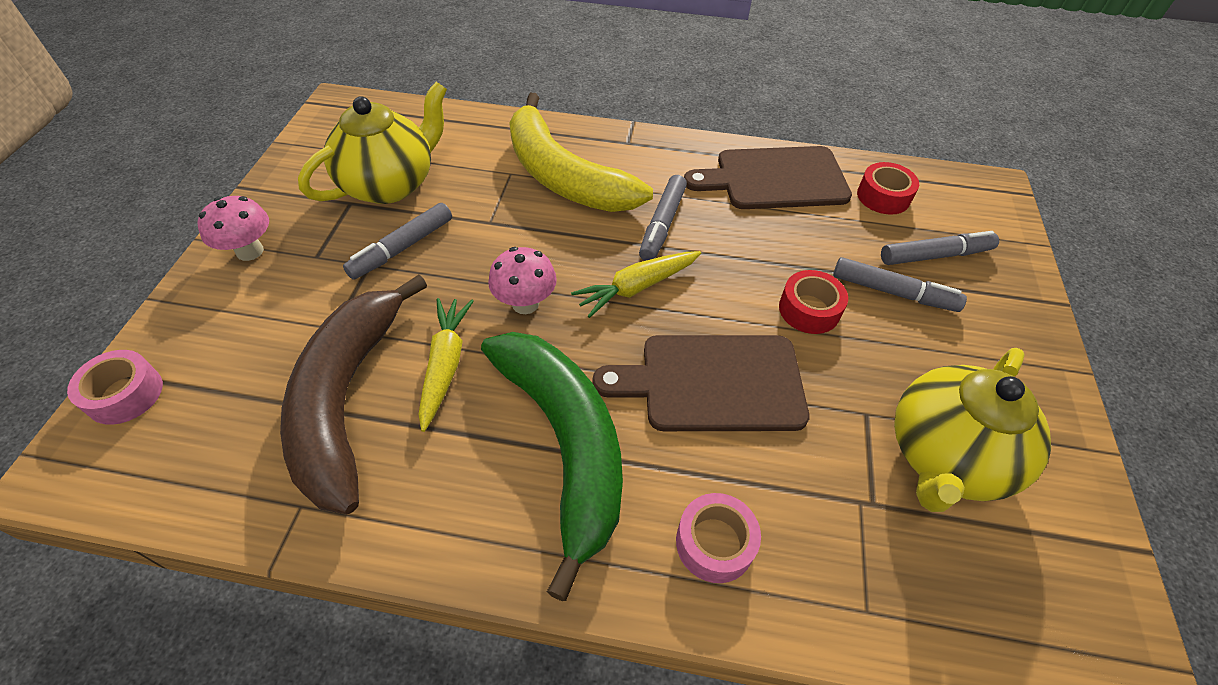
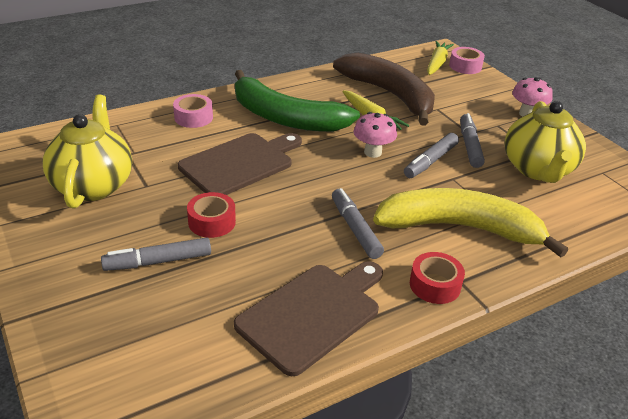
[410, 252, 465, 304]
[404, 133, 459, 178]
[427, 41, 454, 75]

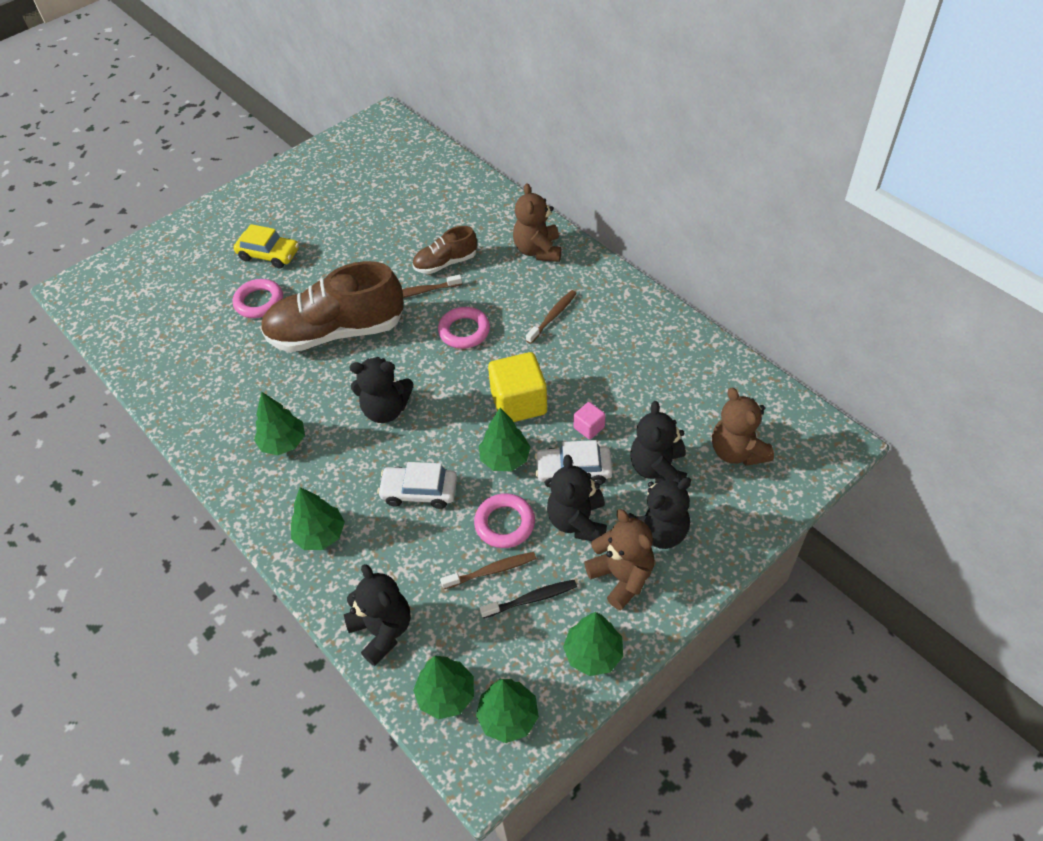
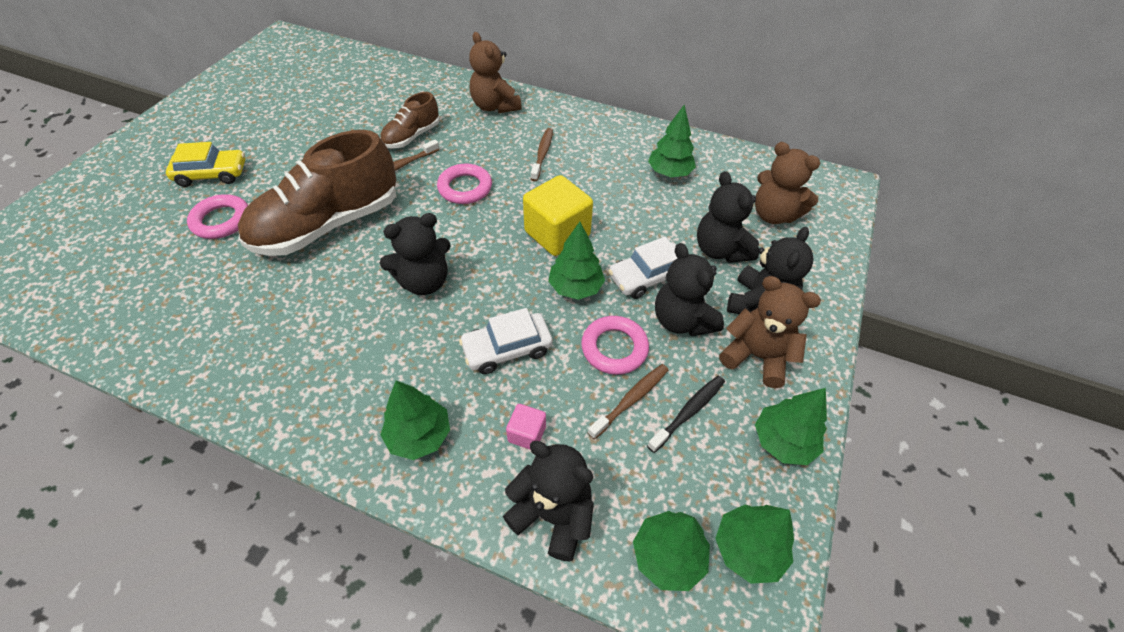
[648, 105, 696, 177]
[506, 404, 546, 450]

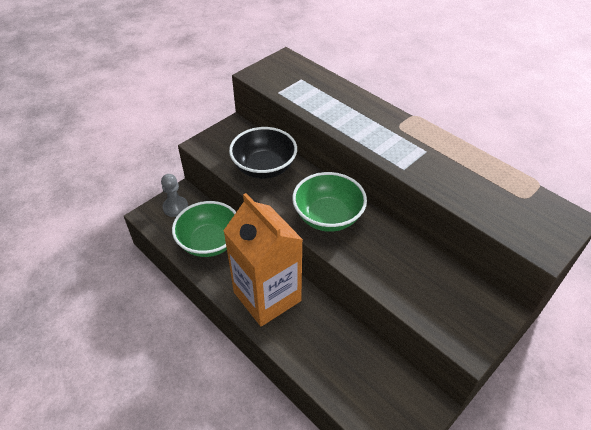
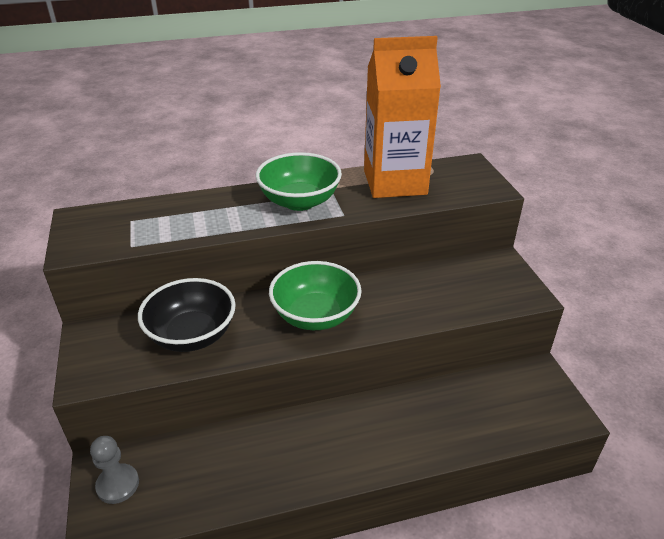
[364, 36, 441, 198]
[256, 152, 342, 211]

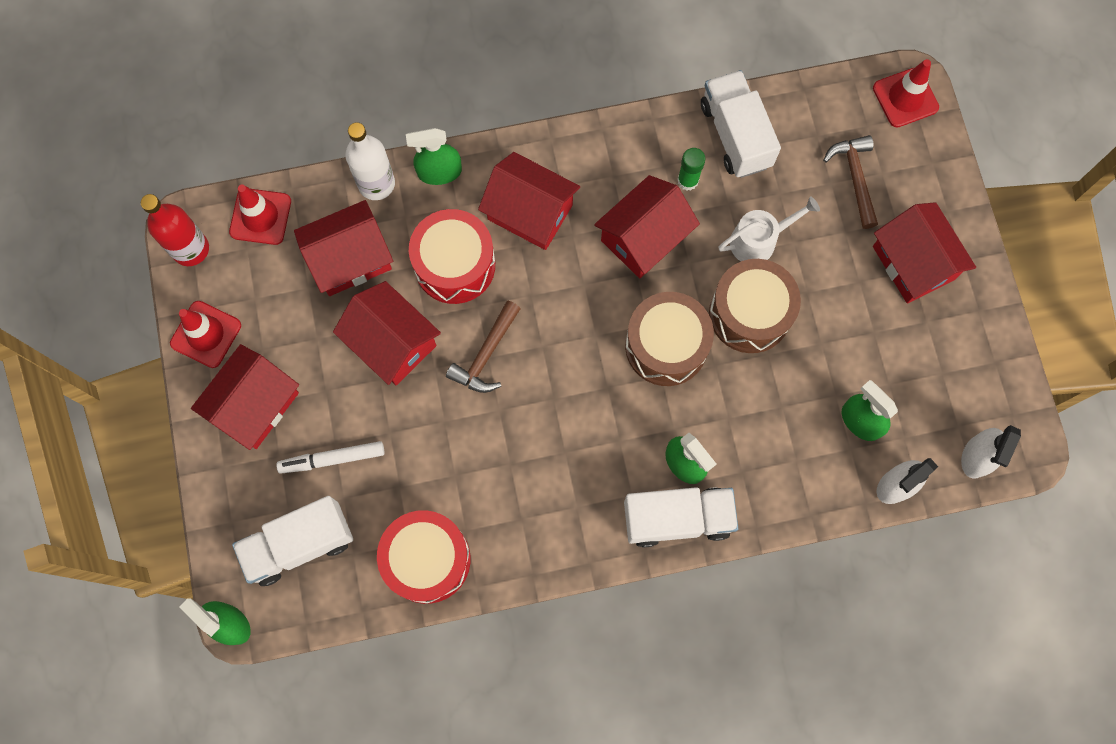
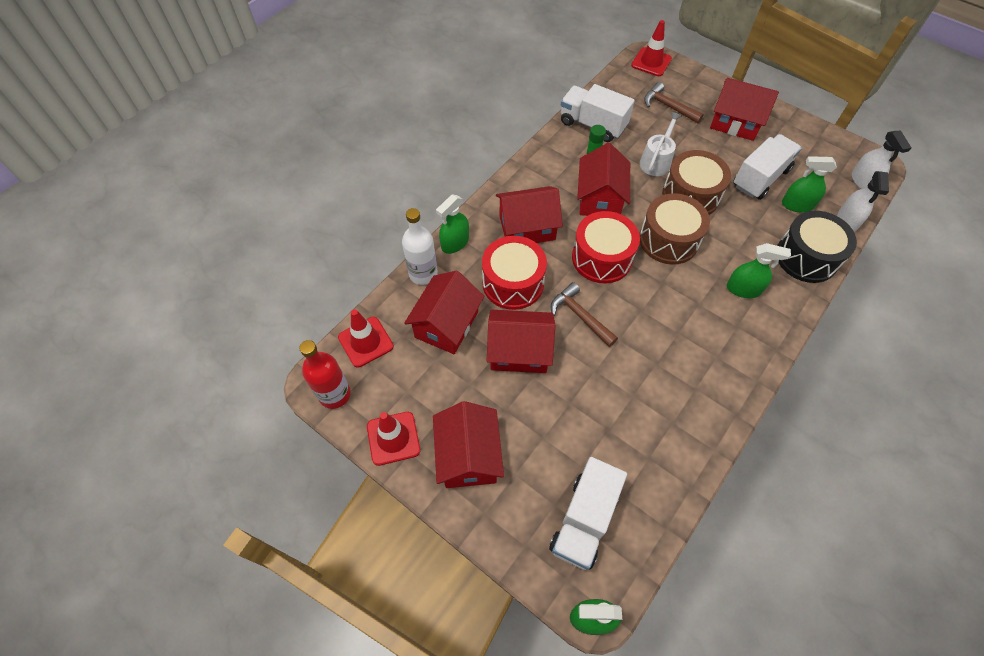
[551, 282, 618, 347]
[276, 441, 385, 474] (first image)
[733, 134, 802, 200]
[572, 211, 640, 284]
[777, 211, 857, 283]

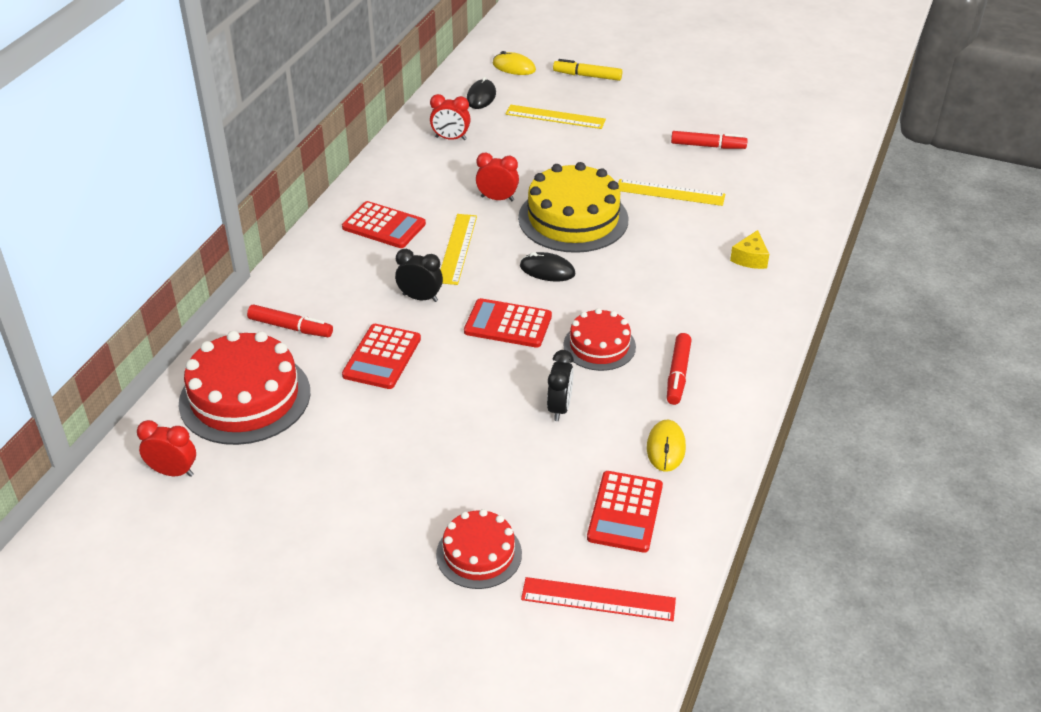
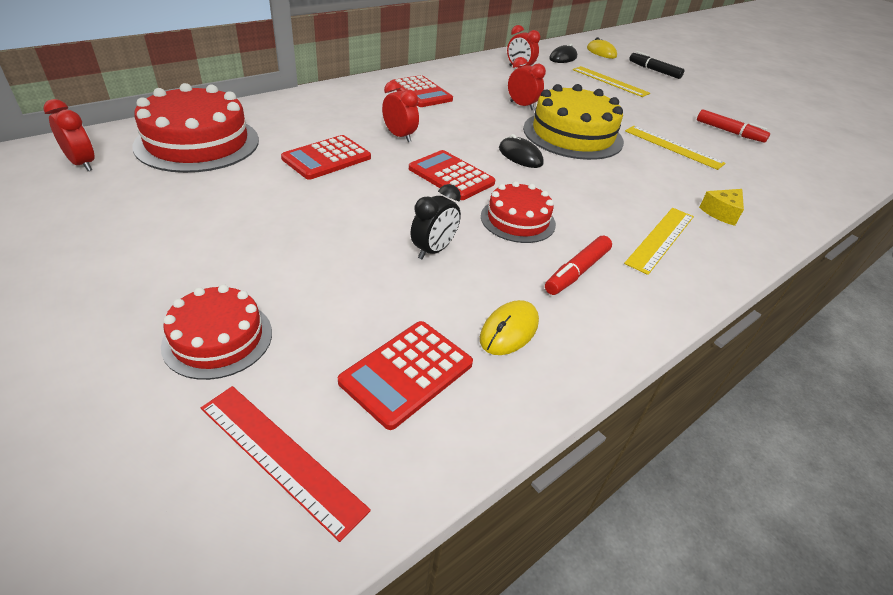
[629, 51, 684, 79]
[624, 208, 694, 275]
[382, 81, 419, 142]
[247, 305, 333, 337] (first image)

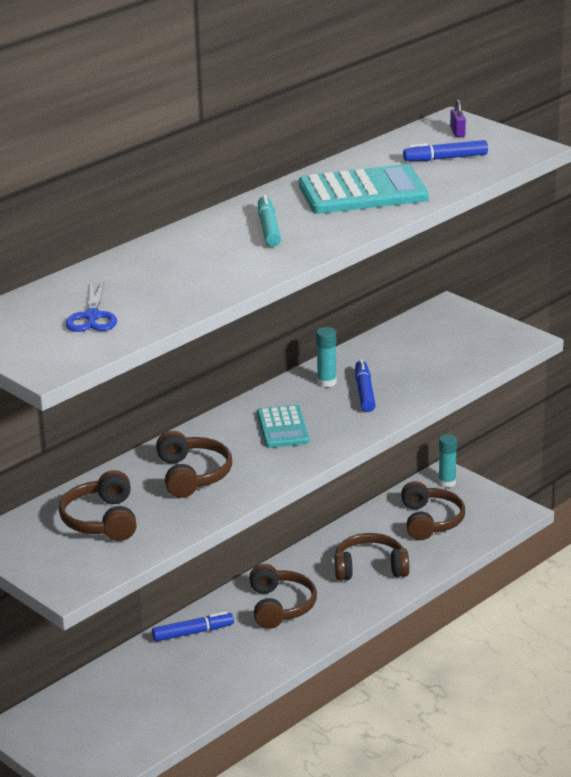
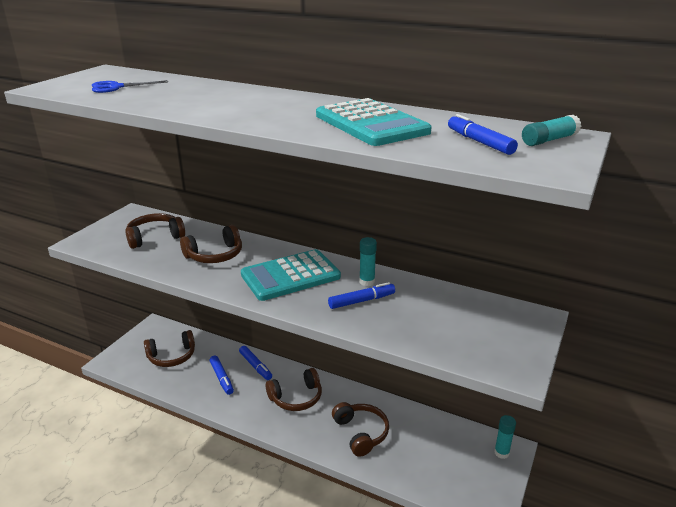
[522, 115, 581, 146]
[258, 195, 281, 247] (first image)
[241, 249, 341, 301]
[144, 330, 195, 367]
[209, 356, 234, 395]

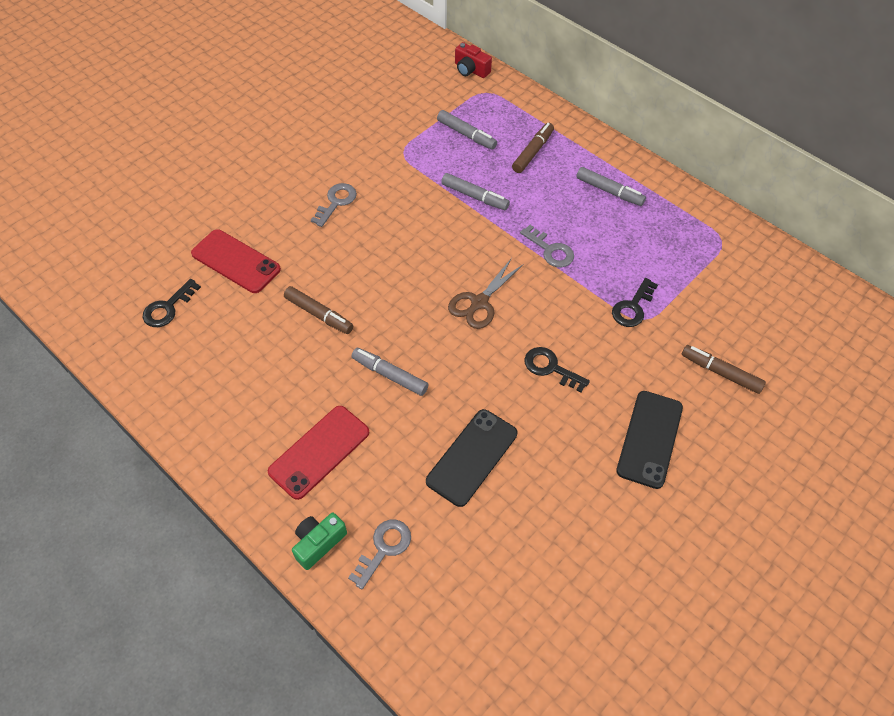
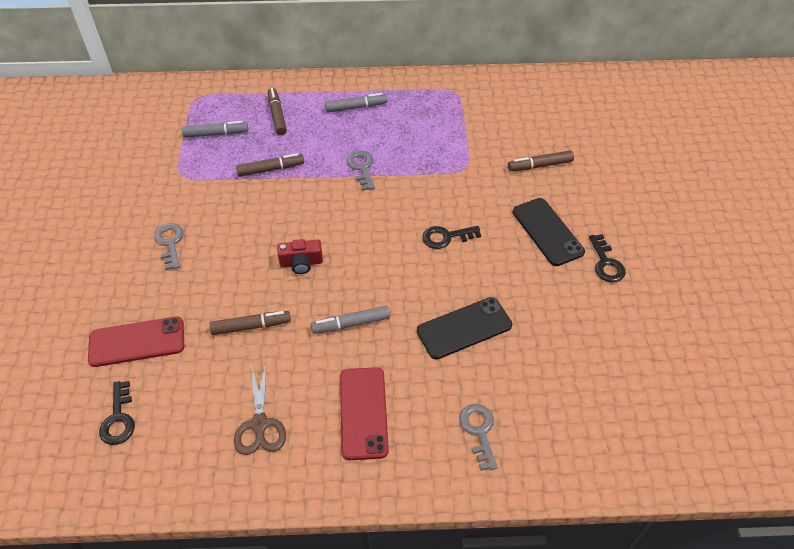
[277, 239, 323, 274]
[236, 153, 304, 177]
[347, 150, 375, 191]
[234, 362, 286, 455]
[589, 234, 626, 282]
[417, 297, 512, 359]
[292, 513, 347, 570] (first image)

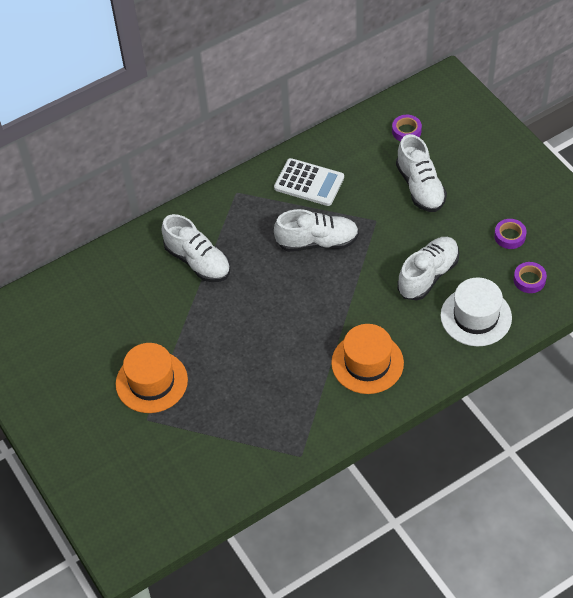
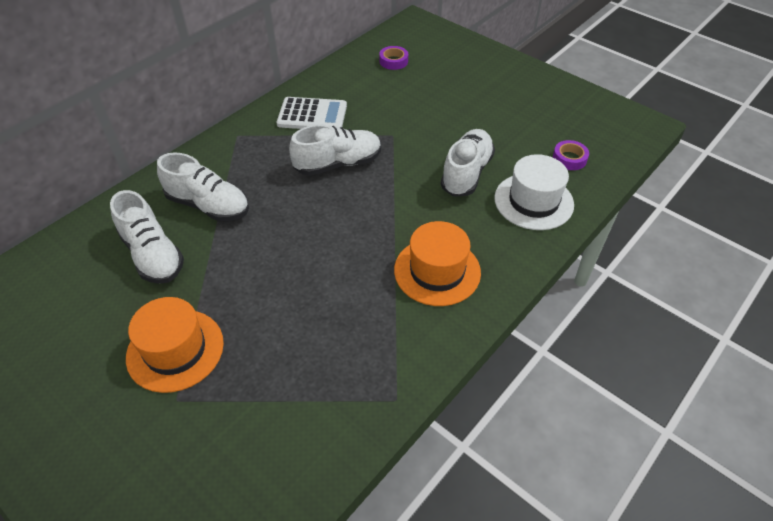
[110, 190, 184, 284]
[494, 219, 527, 249] (first image)

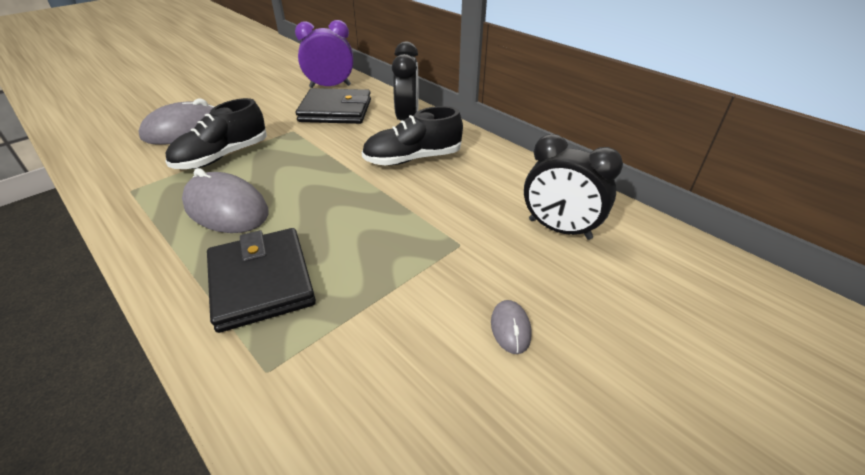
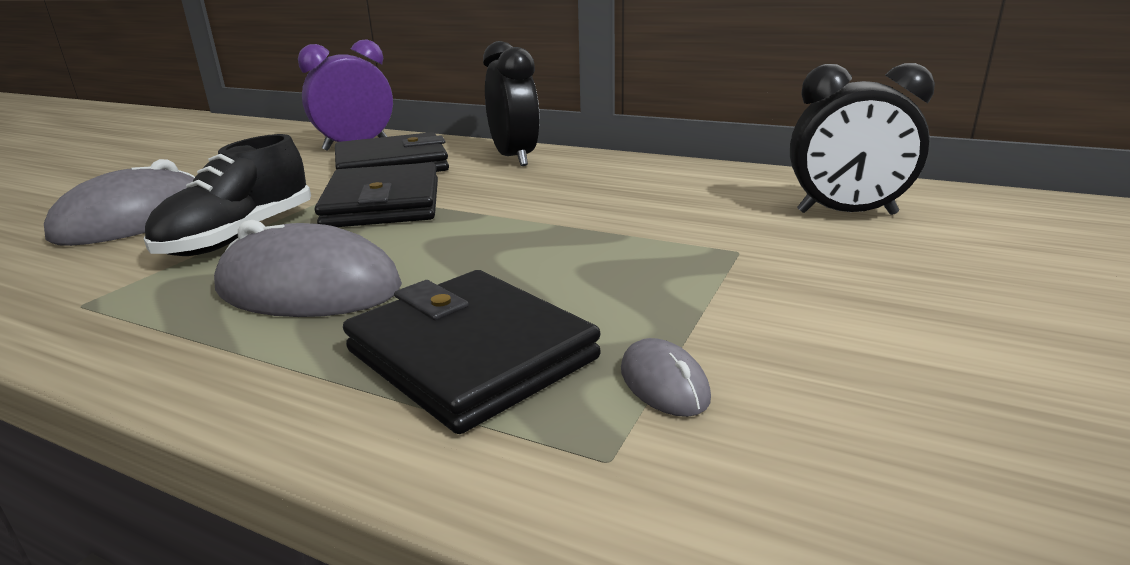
[362, 106, 463, 166] (first image)
[621, 338, 711, 417]
[315, 163, 438, 227]

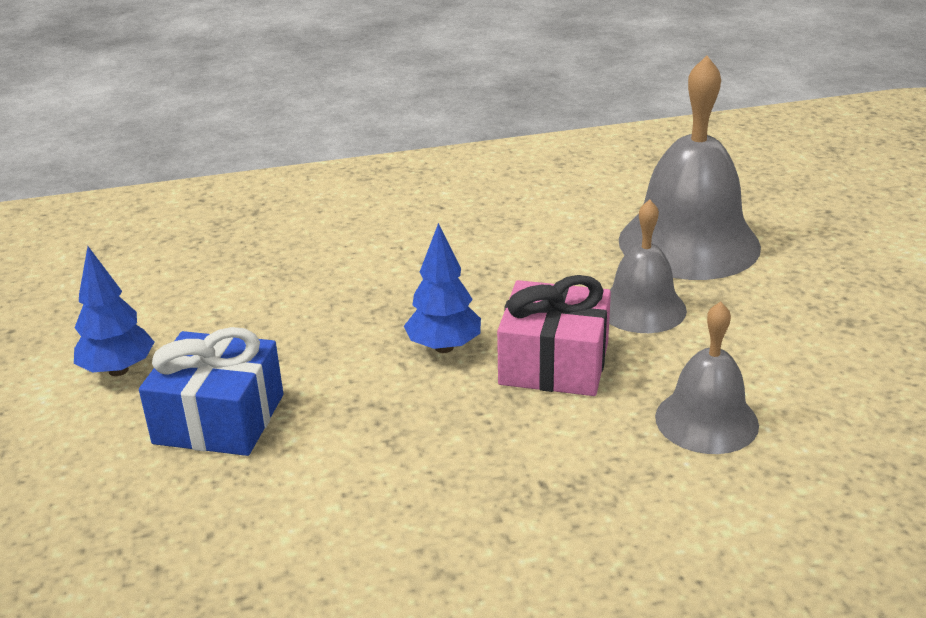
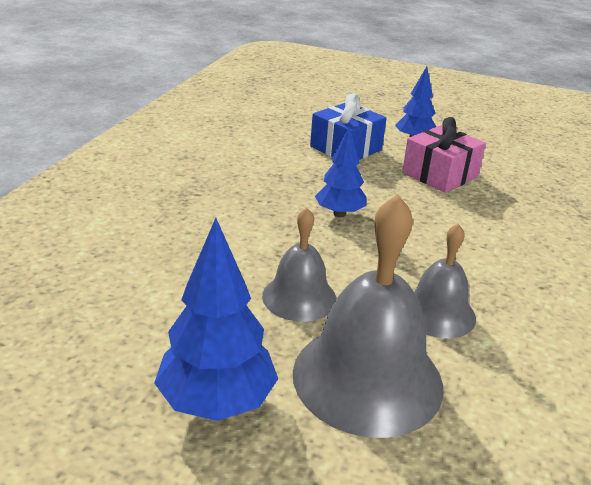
[402, 117, 486, 193]
[414, 223, 476, 338]
[154, 218, 278, 421]

